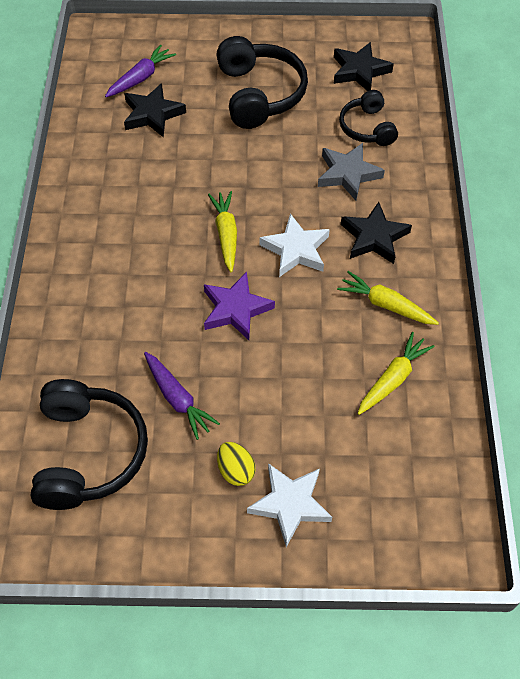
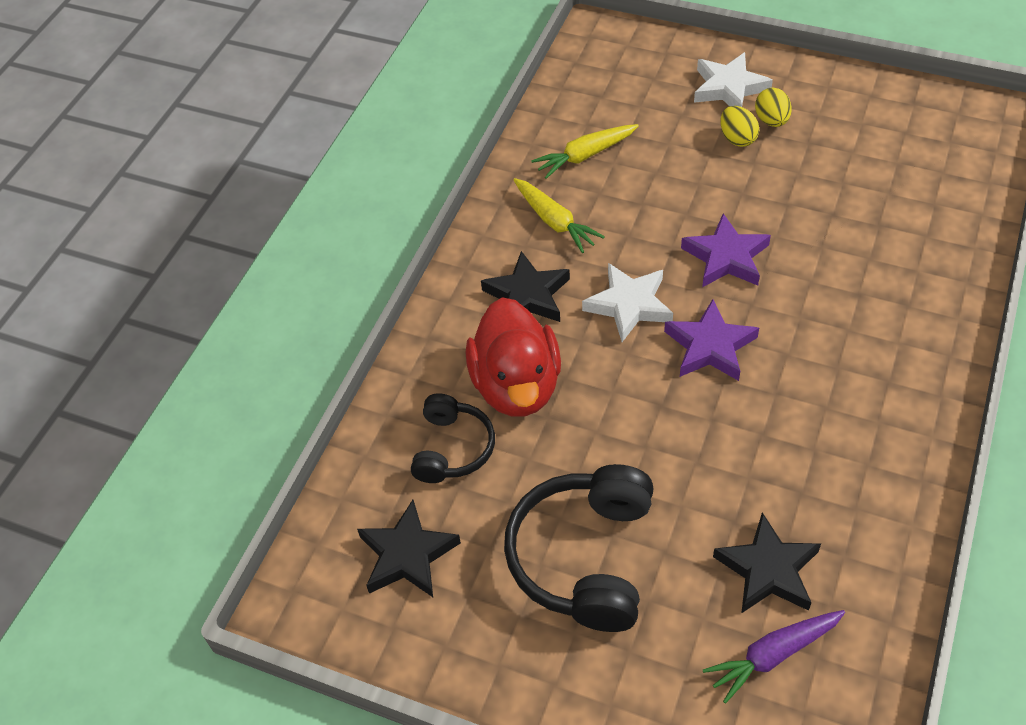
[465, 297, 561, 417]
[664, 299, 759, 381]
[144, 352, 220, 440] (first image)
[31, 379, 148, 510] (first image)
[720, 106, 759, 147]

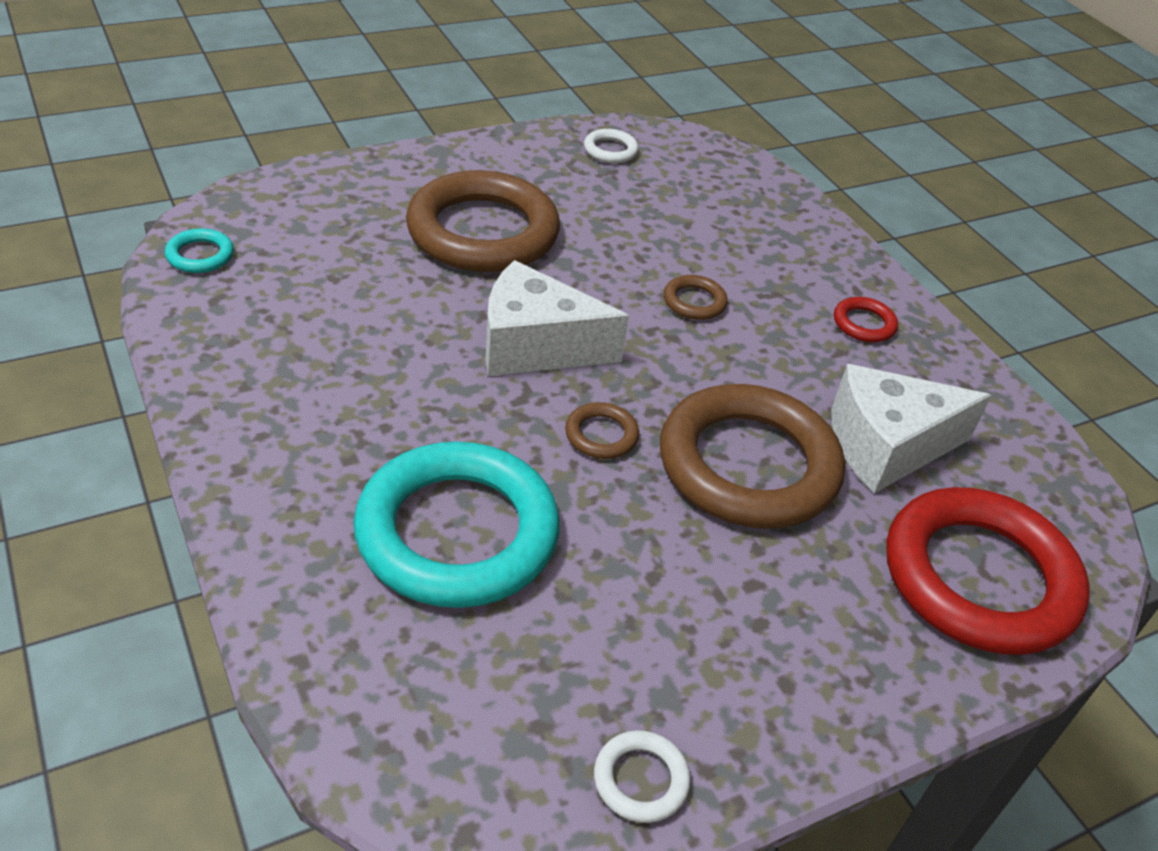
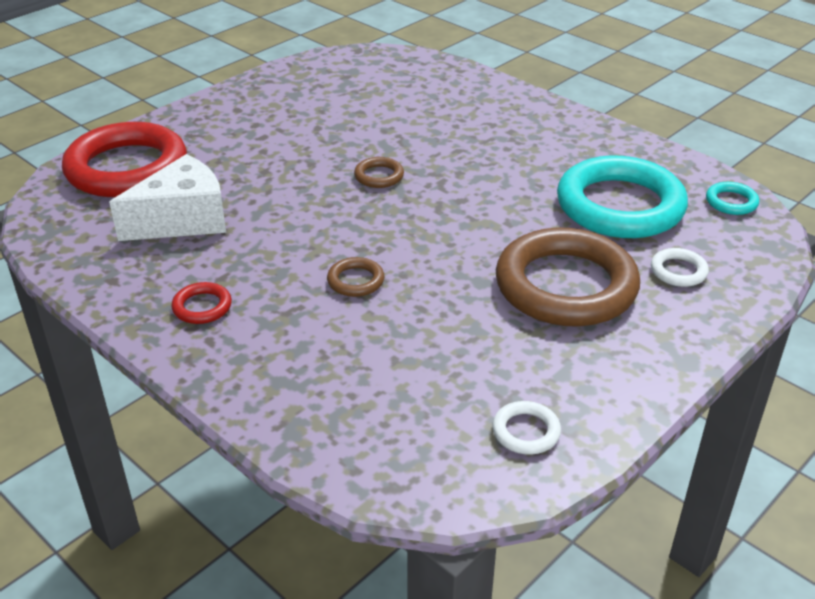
[485, 260, 629, 376] (first image)
[660, 384, 845, 529] (first image)
[557, 156, 688, 238]
[651, 248, 709, 287]

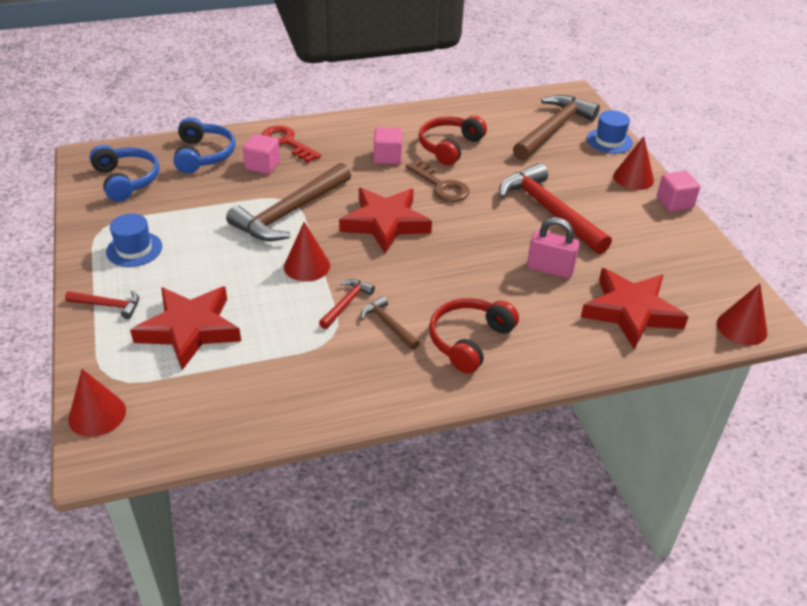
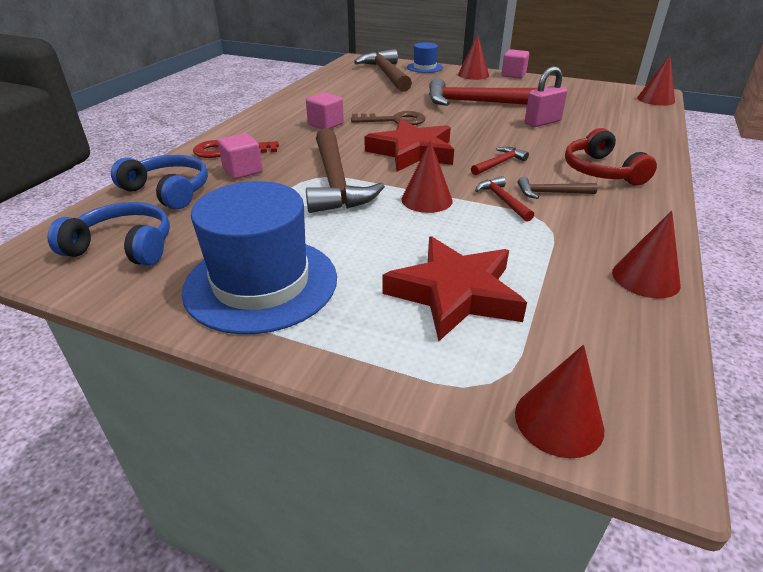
[419, 116, 487, 166] (first image)
[182, 181, 337, 334]
[581, 268, 689, 349] (first image)
[471, 147, 529, 175]
[612, 211, 681, 299]

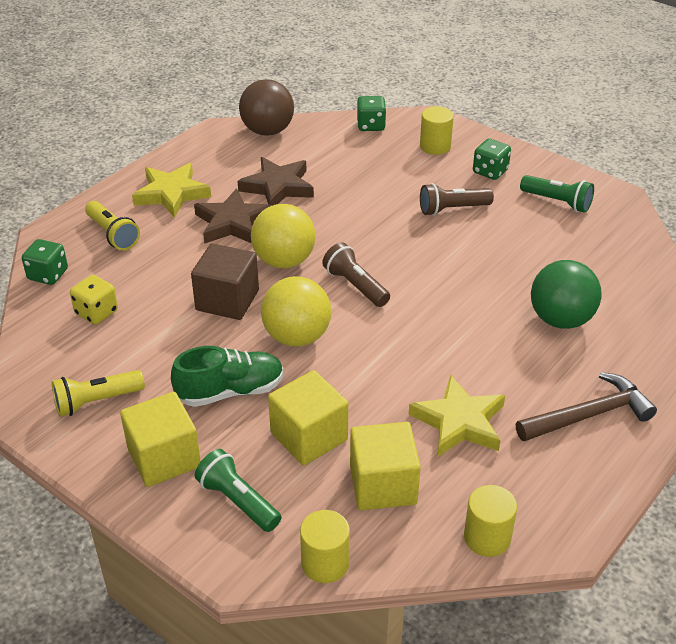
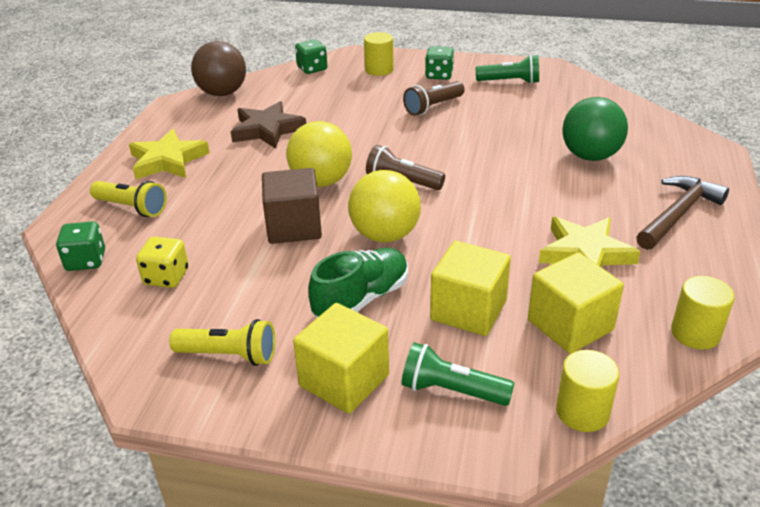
[194, 188, 272, 244] (first image)
[169, 319, 275, 366]

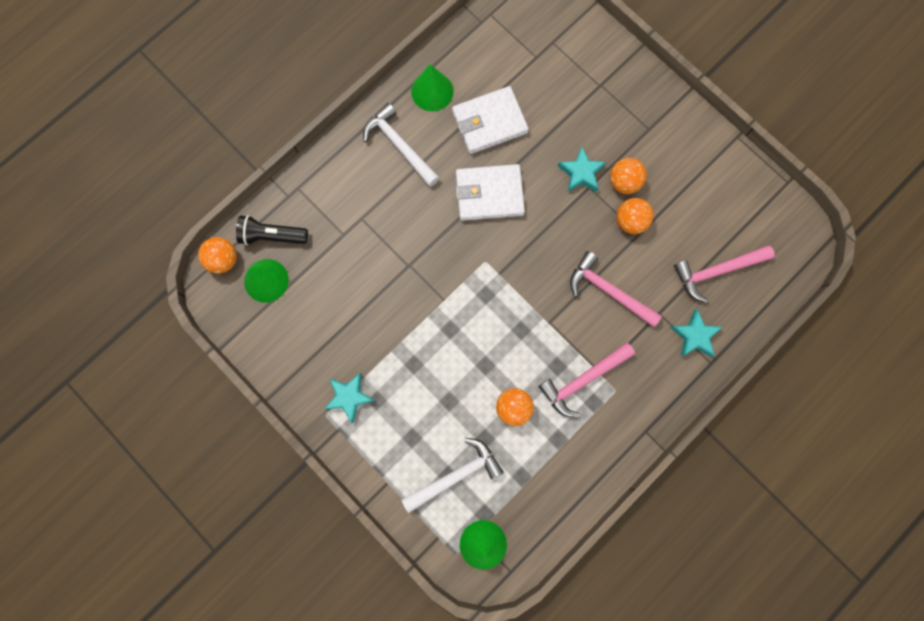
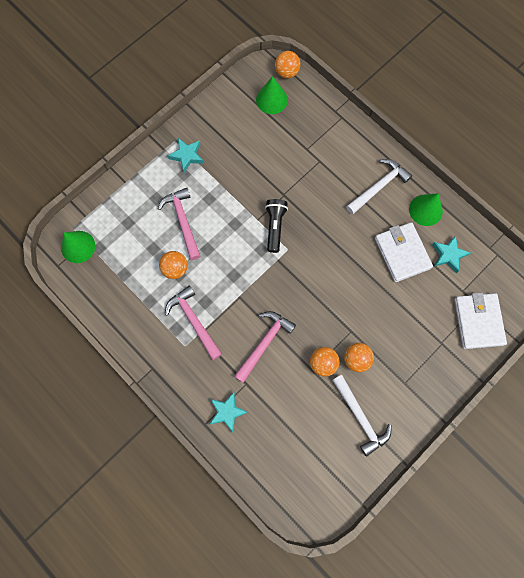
[432, 235, 470, 273]
[454, 292, 507, 349]
[265, 199, 288, 253]
[158, 188, 200, 260]
[332, 374, 392, 457]

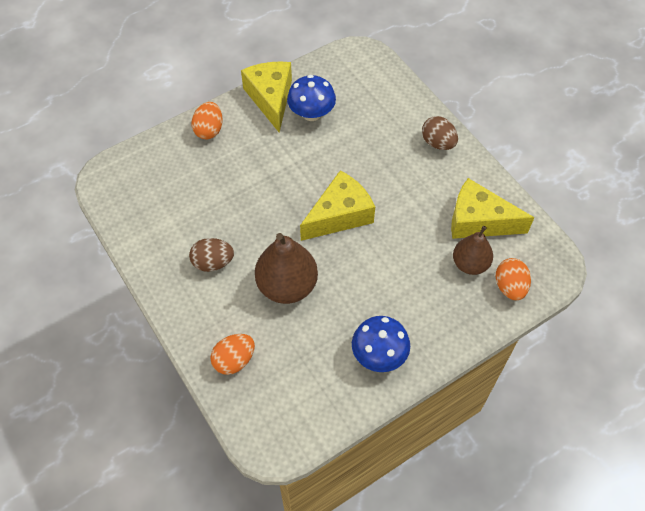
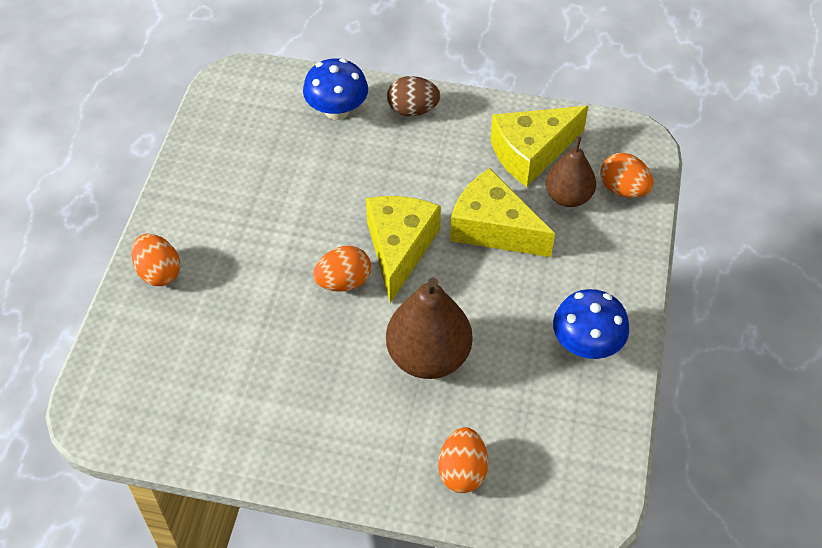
[450, 168, 555, 257]
[303, 58, 368, 120]
[189, 238, 234, 272] (first image)
[313, 246, 371, 292]

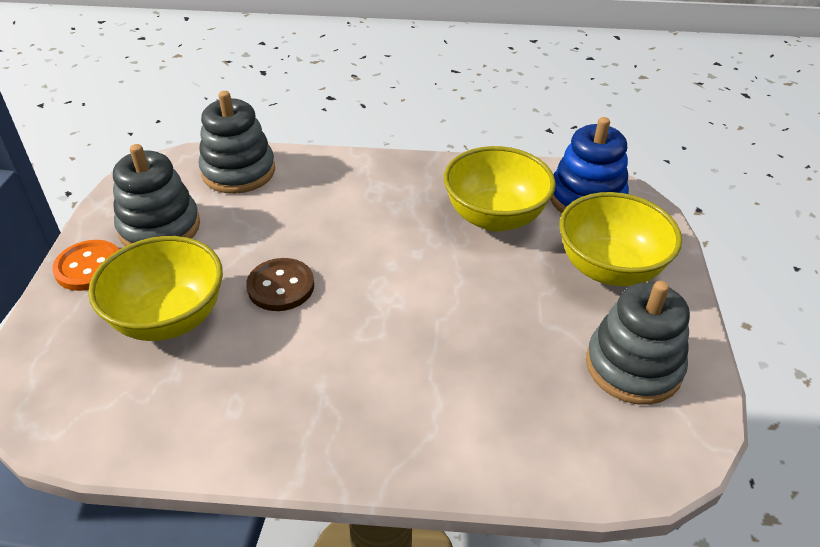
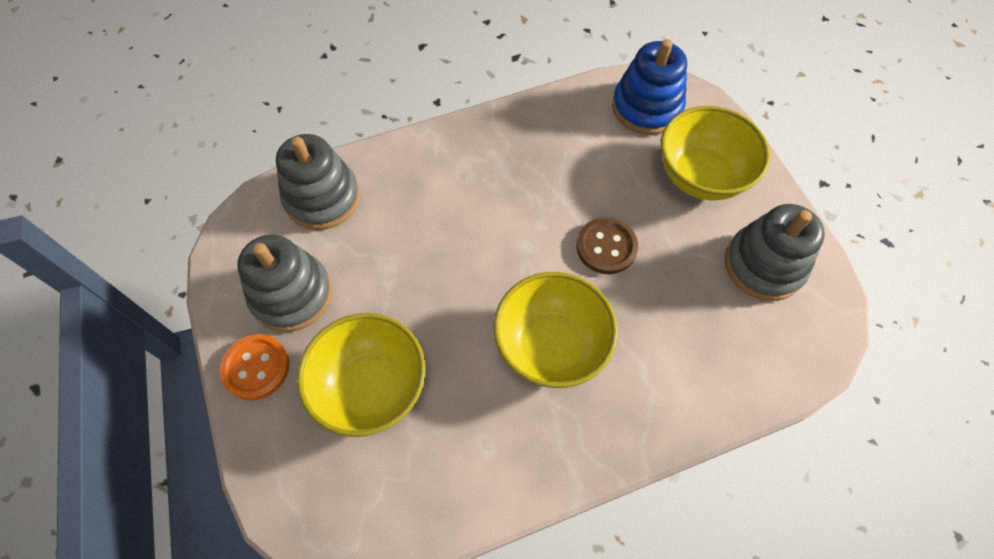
[494, 272, 618, 388]
[576, 217, 638, 274]

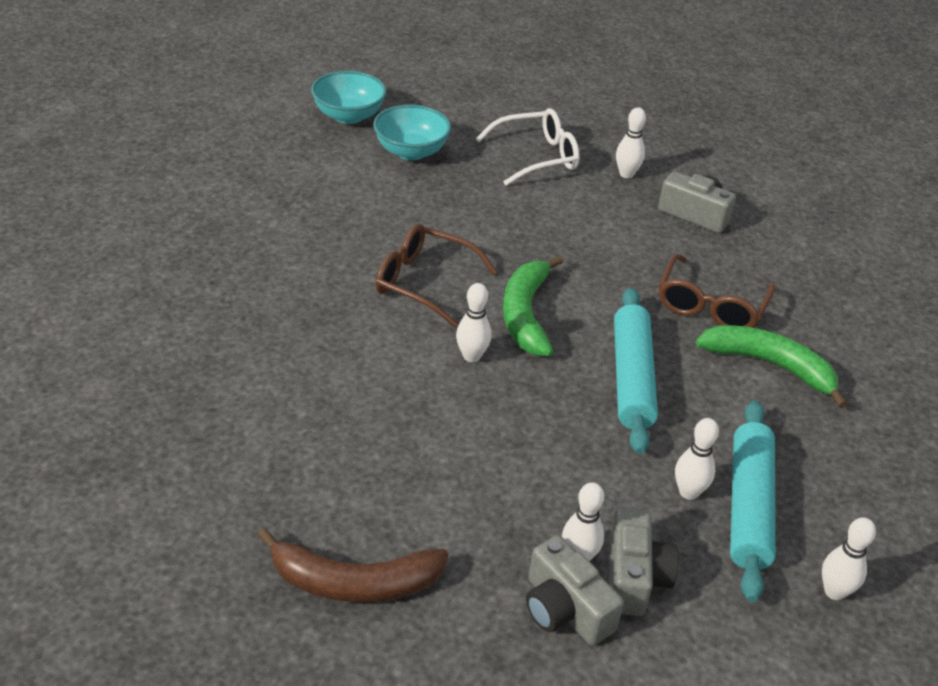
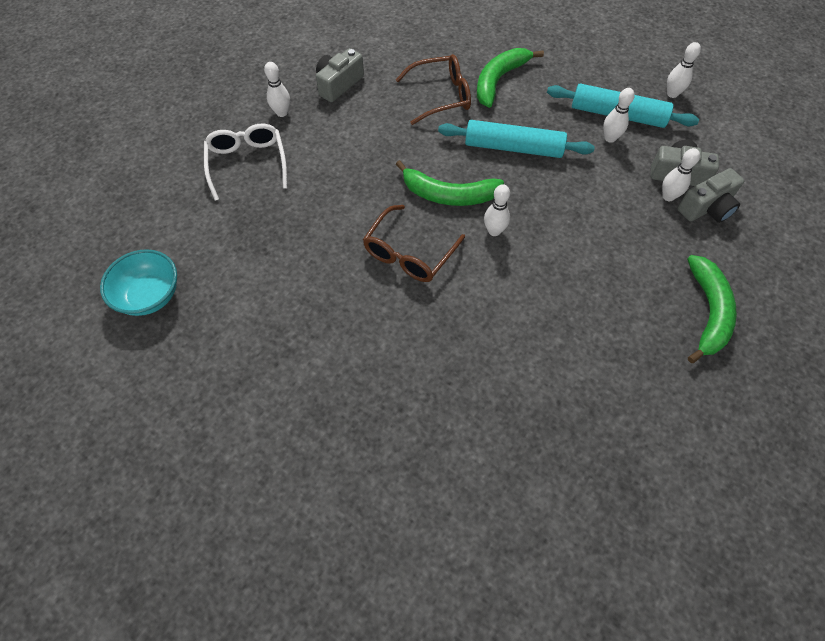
[373, 104, 451, 160] (first image)
[396, 54, 471, 125]
[687, 255, 737, 363]

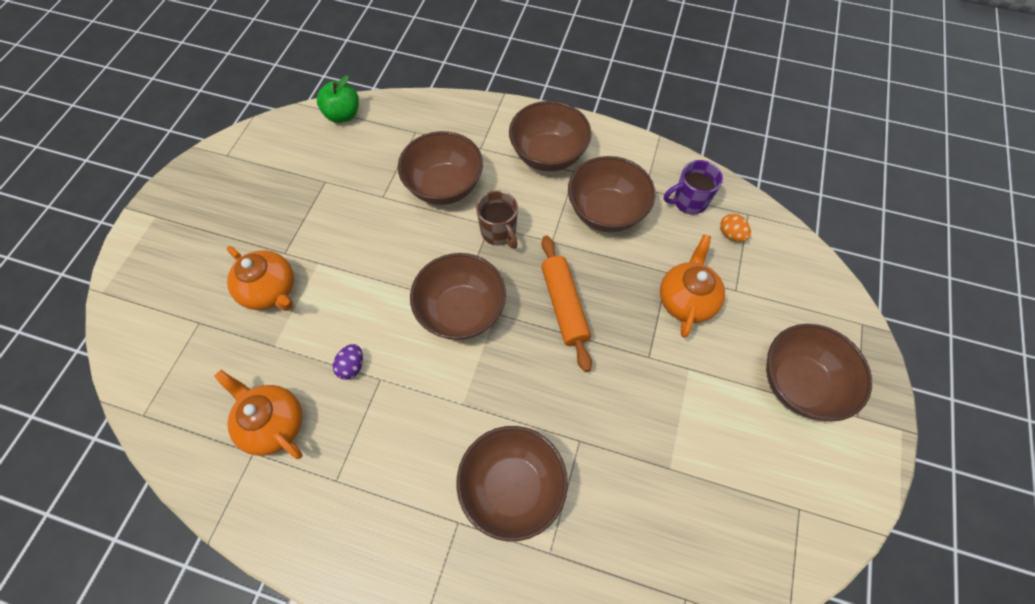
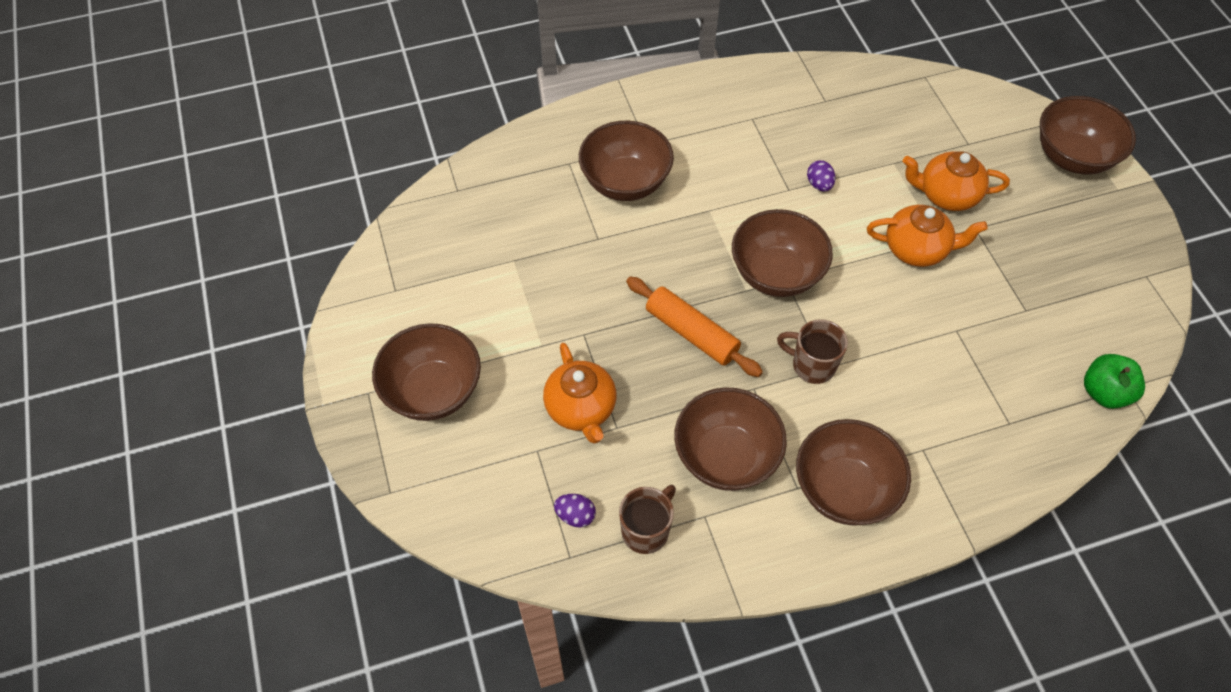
[1040, 96, 1136, 174]
[619, 485, 676, 554]
[554, 494, 596, 528]
[867, 205, 988, 267]

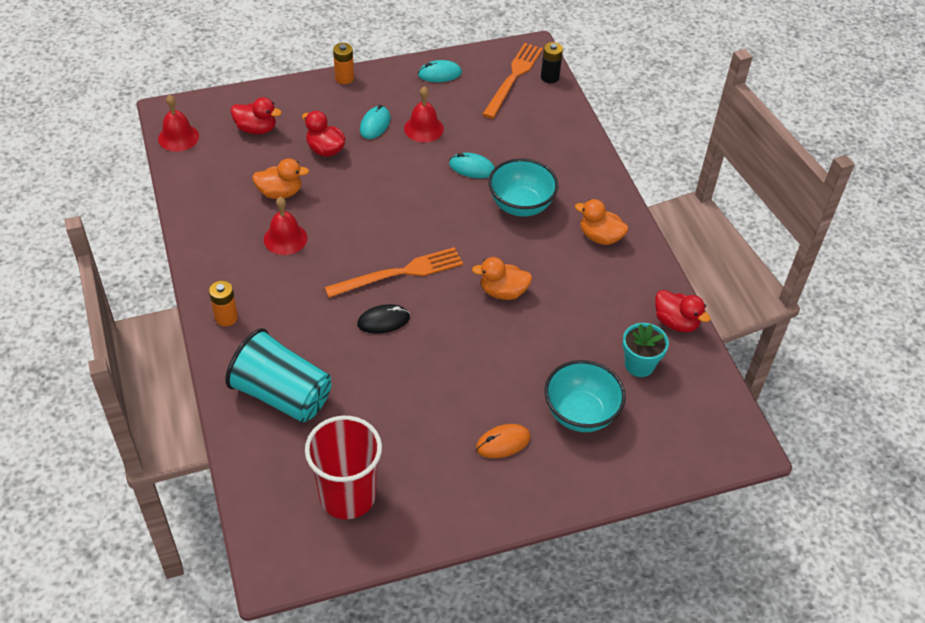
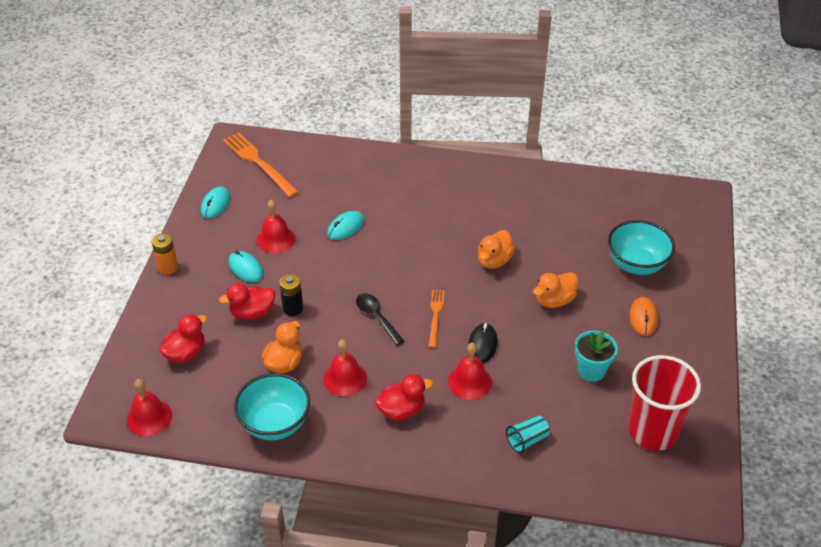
[279, 274, 303, 316]
[234, 373, 310, 440]
[533, 272, 578, 308]
[429, 289, 445, 348]
[209, 281, 238, 326] (first image)
[375, 374, 433, 420]
[575, 330, 618, 382]
[506, 416, 550, 453]
[356, 293, 404, 346]
[448, 343, 492, 400]

